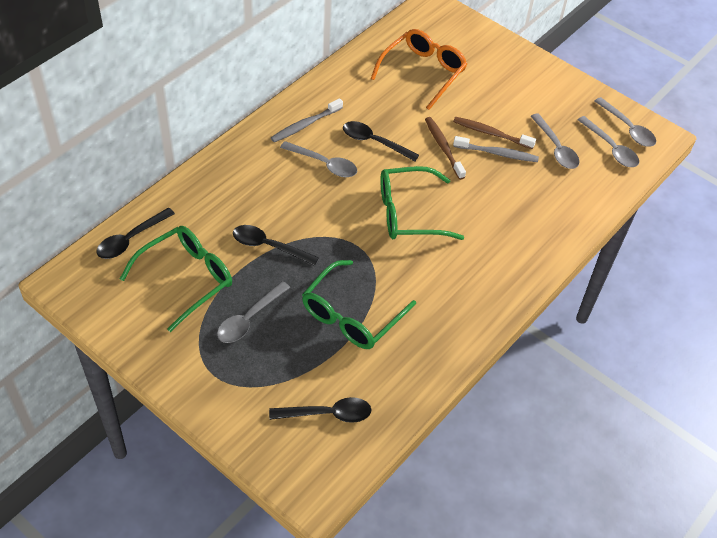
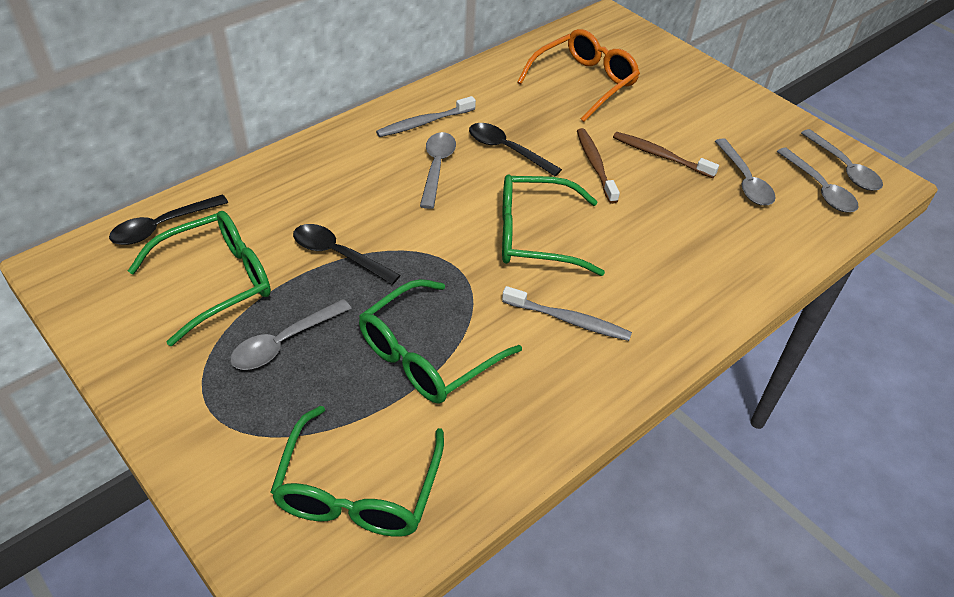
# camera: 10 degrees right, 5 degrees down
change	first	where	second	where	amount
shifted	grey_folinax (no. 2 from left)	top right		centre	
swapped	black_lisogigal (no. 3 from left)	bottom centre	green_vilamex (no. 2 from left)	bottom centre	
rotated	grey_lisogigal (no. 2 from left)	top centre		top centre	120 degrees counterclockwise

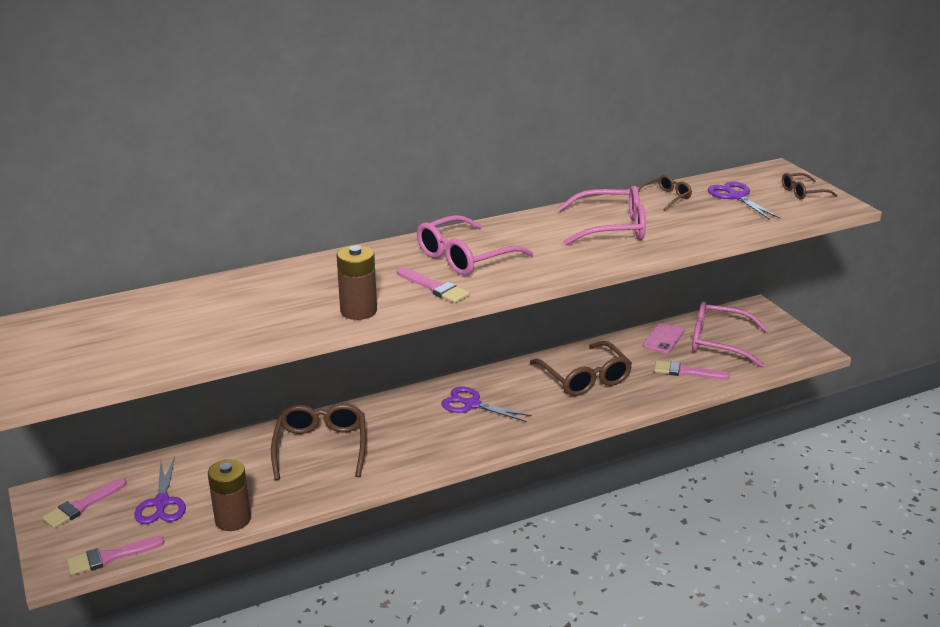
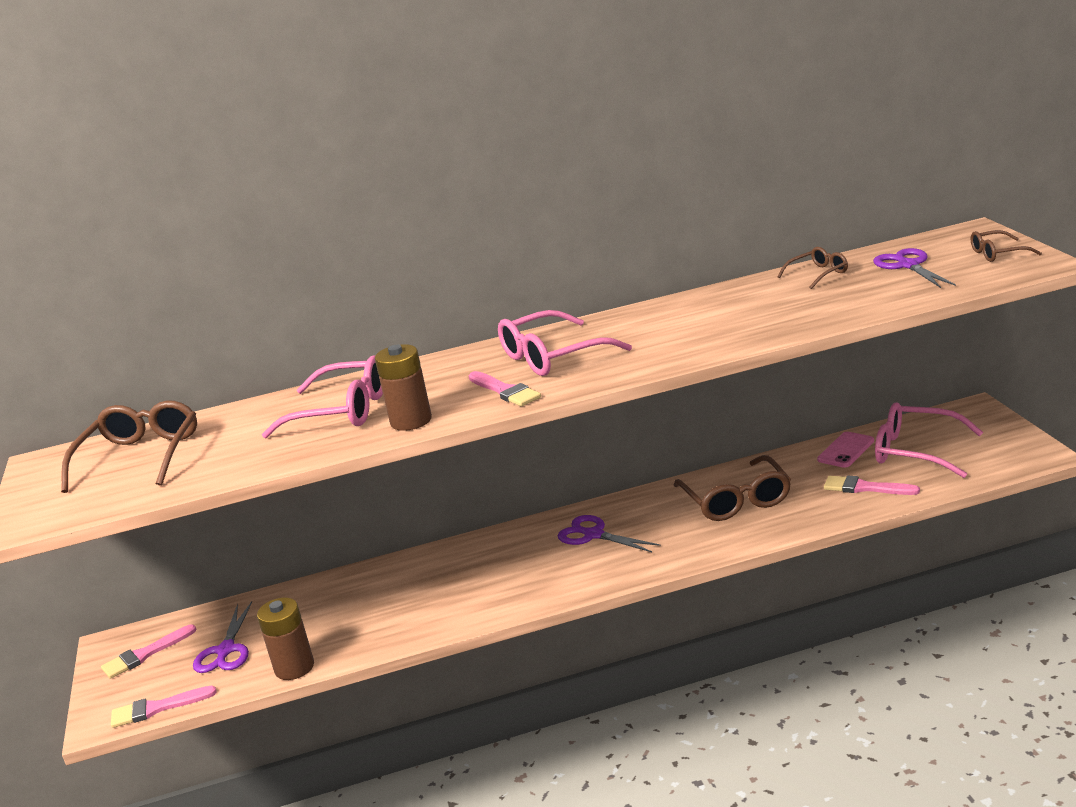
# camera: 15 degrees right, 5 degrees down
change	first	where	second	where	amount
shifted	brown_vilamex (no. 1 from left)	bottom centre		middle left	
shifted	pink_vilamex (no. 2 from left in the first image)	centre	pink_vilamex (no. 1 from left)	middle left	

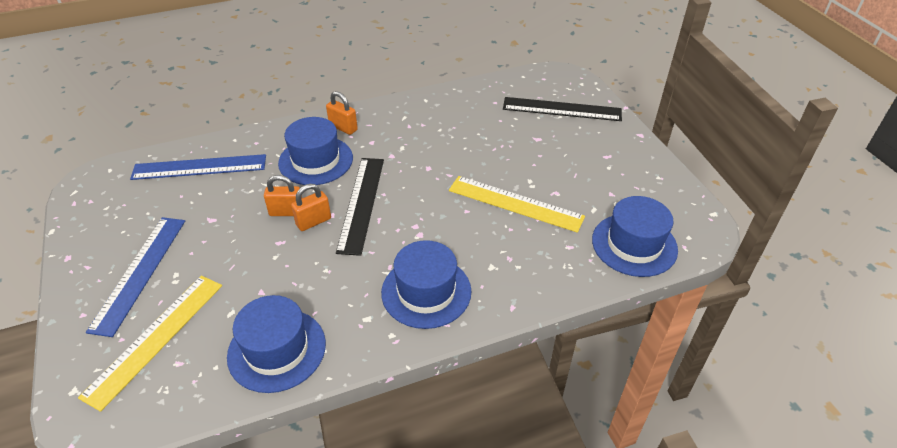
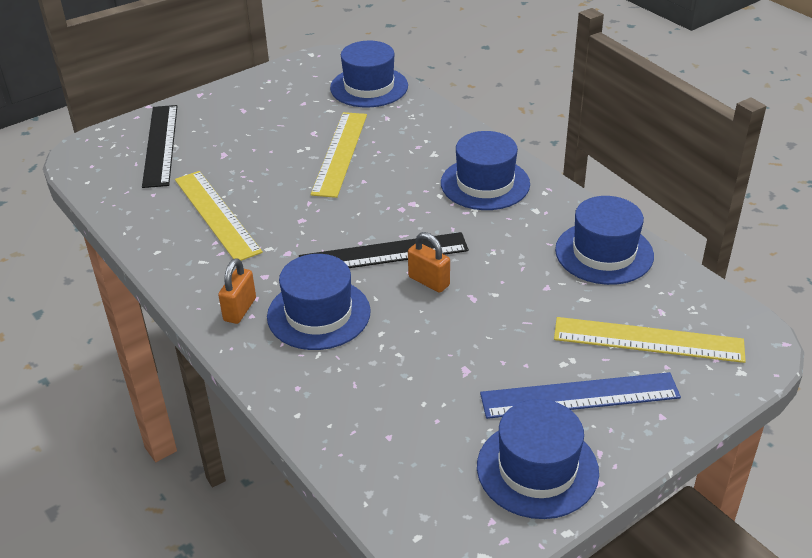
# camera: 105 degrees left, 5 degrees down
change	first	where	second	where	amount
gone	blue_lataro (no. 2 from left)	middle left			
gone	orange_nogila (no. 1 from left)	middle left			
new			yellow_lataro (no. 1 from left)	middle left	
new			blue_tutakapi (no. 4 from left)	bottom centre	

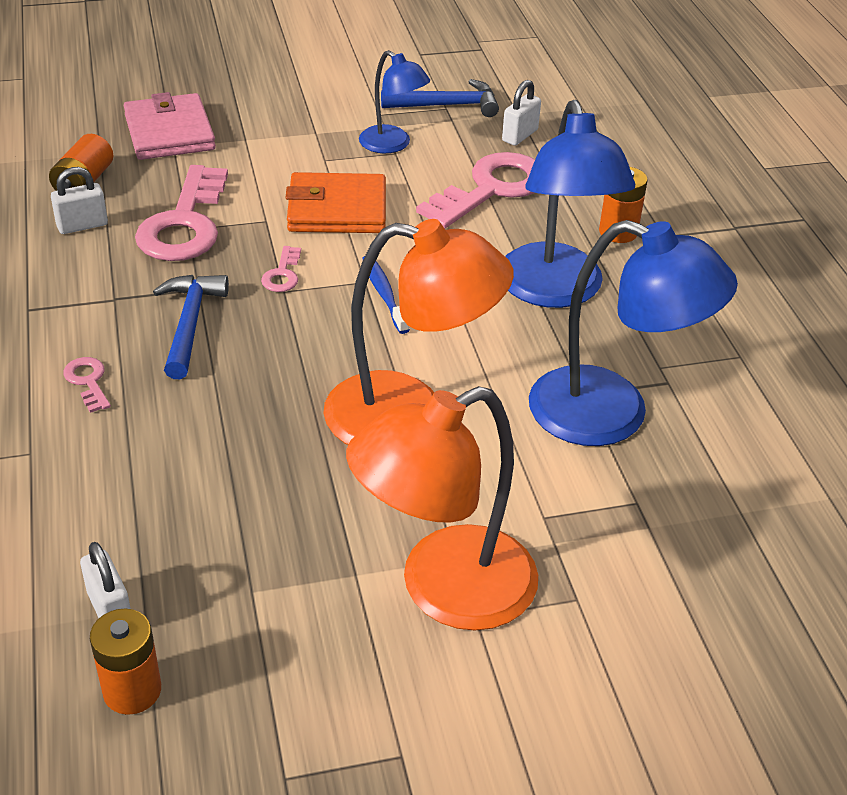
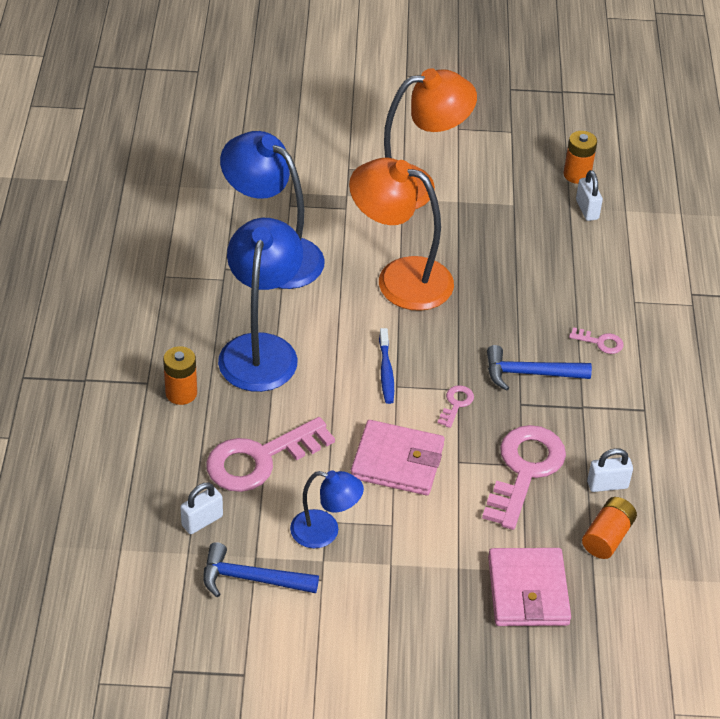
# camera: 165 degrees left, 5 degrees up
change	first	where	second	where	amount
repainted	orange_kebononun	top centre	pink_kebononun (no. 1 from left)	centre	
rotated	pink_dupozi (no. 1 from left in the first image)	middle left	pink_dupozi (no. 4 from left)	middle right	60 degrees counterclockwise
rotated	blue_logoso (no. 1 from left in the first image)	middle left	blue_logoso (no. 2 from left)	middle right	75 degrees clockwise
rotated	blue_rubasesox (no. 1 from left in the first image)	top centre	blue_rubasesox (no. 3 from left)	bottom centre	135 degrees clockwise

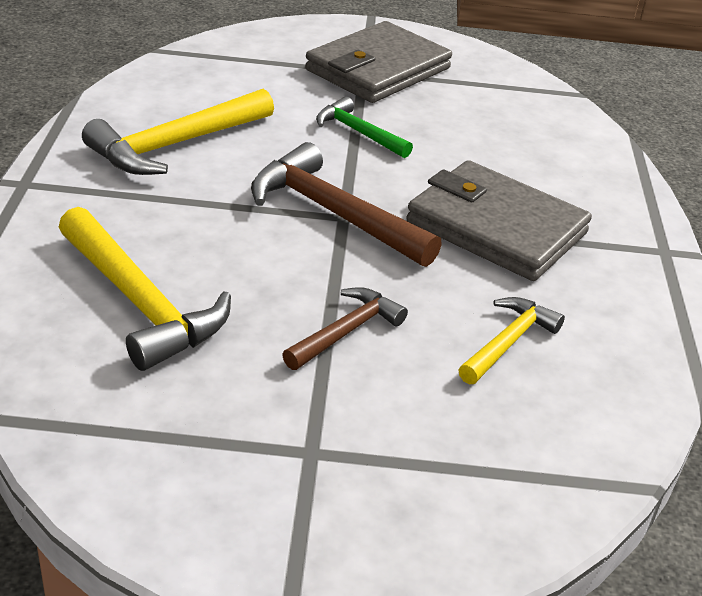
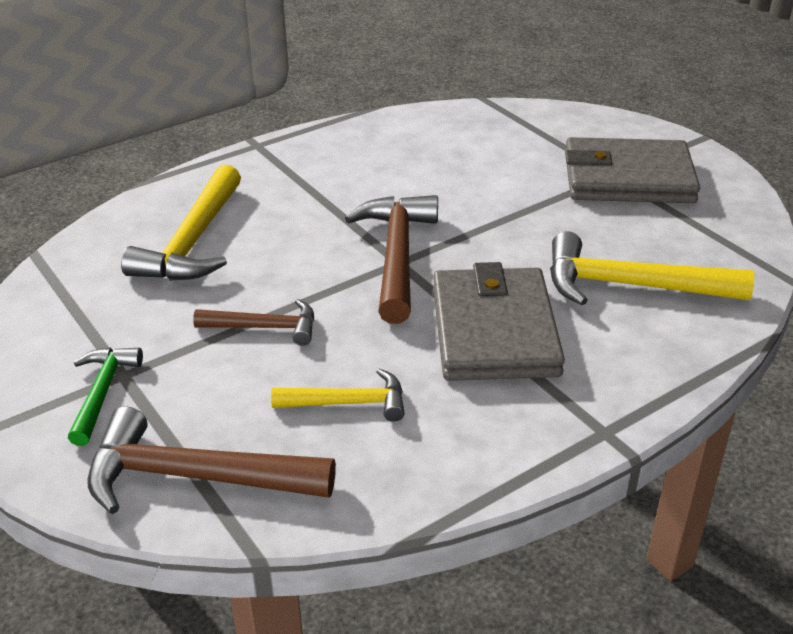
# camera: 55 degrees right, 0 degrees up
change	first	where	second	where	amount
new			brown_logoso (no. 1 from left)	bottom left	
shifted	yellow_logoso (no. 2 from left in the first image)	top left	yellow_logoso (no. 3 from left)	middle right	
shifted	green_logoso	top centre		middle left	

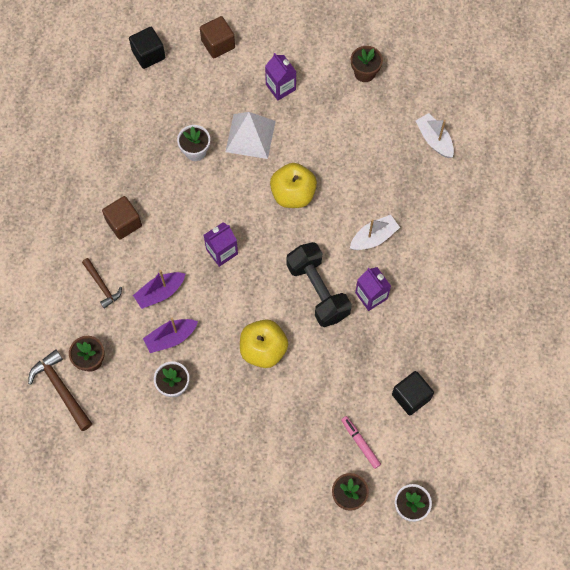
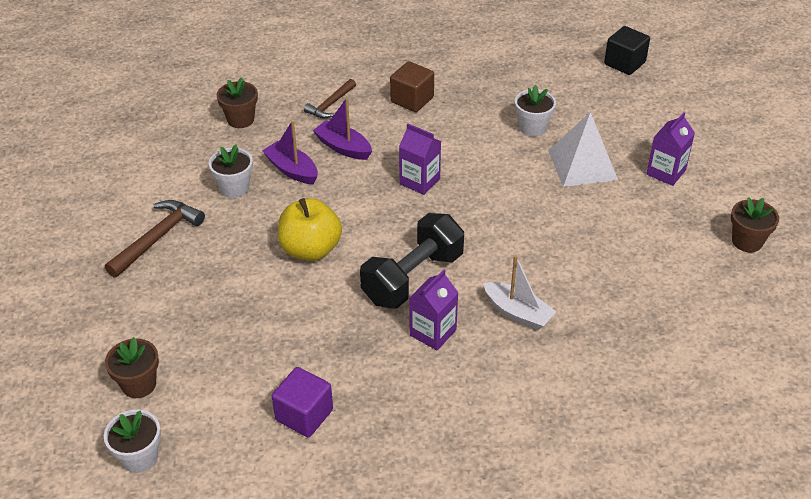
# camera: 70 degrees right, 25 degrees down
change	first	where	second	where	amount
gone	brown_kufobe (no. 2 from left)	top centre			
gone	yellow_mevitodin (no. 2 from left)	top centre			
gone	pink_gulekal	bottom centre			
gone	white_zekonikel (no. 2 from left)	top right			
shifted	brown_logoso (no. 1 from left)	bottom left		middle left	
repainted	black_kufobe (no. 2 from left)	bottom right	purple_kufobe	bottom centre	

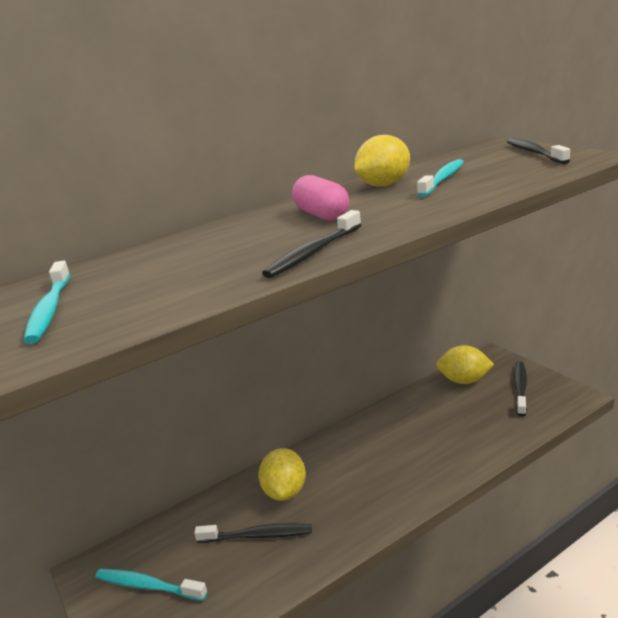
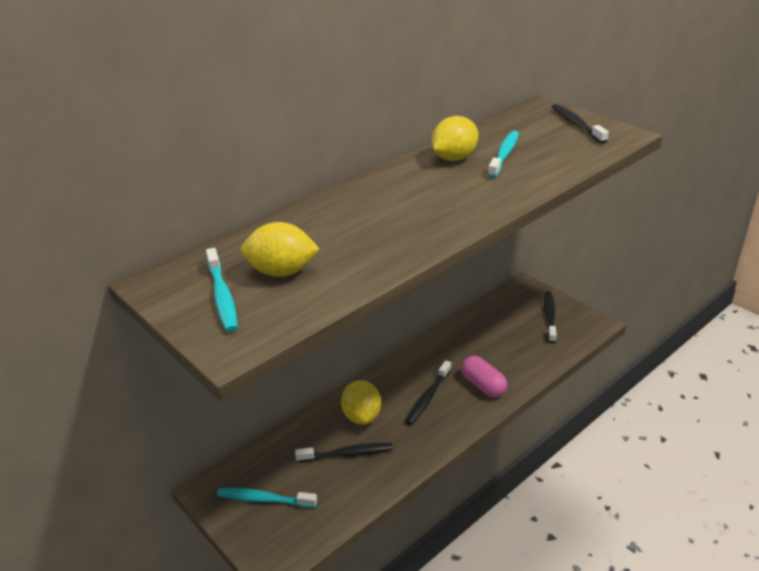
# camera: 10 degrees left, 10 degrees up
change	first	where	second	where	amount
shifted	black_folinax (no. 2 from left)	centre		bottom centre	
shifted	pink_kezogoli	top centre		centre	
shifted	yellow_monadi (no. 3 from left in the first image)	middle right	yellow_monadi (no. 1 from left)	centre	

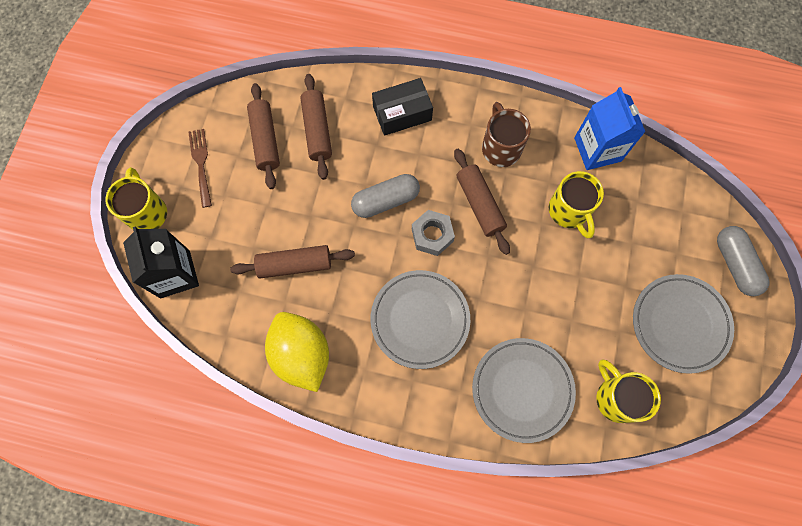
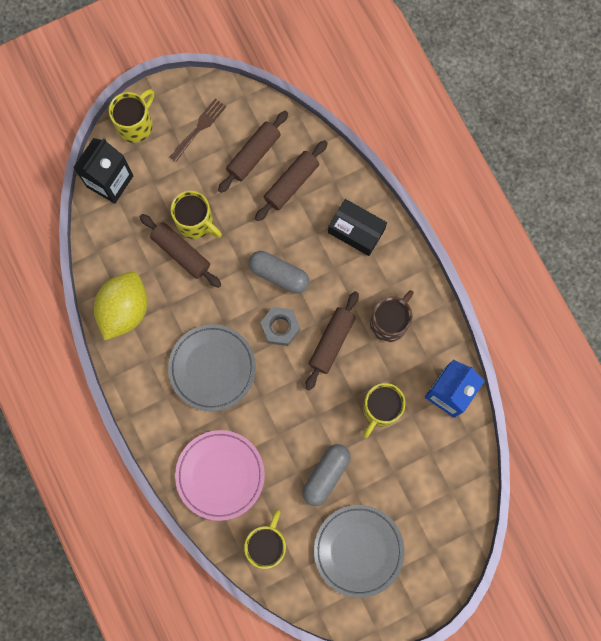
# camera: 50 degrees right, 5 degrees up
change	first	where	second	where	amount
new			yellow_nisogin (no. 2 from left)	middle left	
shifted	grey_kezogoli (no. 2 from left)	middle right		bottom centre	
repainted	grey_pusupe (no. 2 from left)	bottom centre	pink_pusupe	bottom centre	

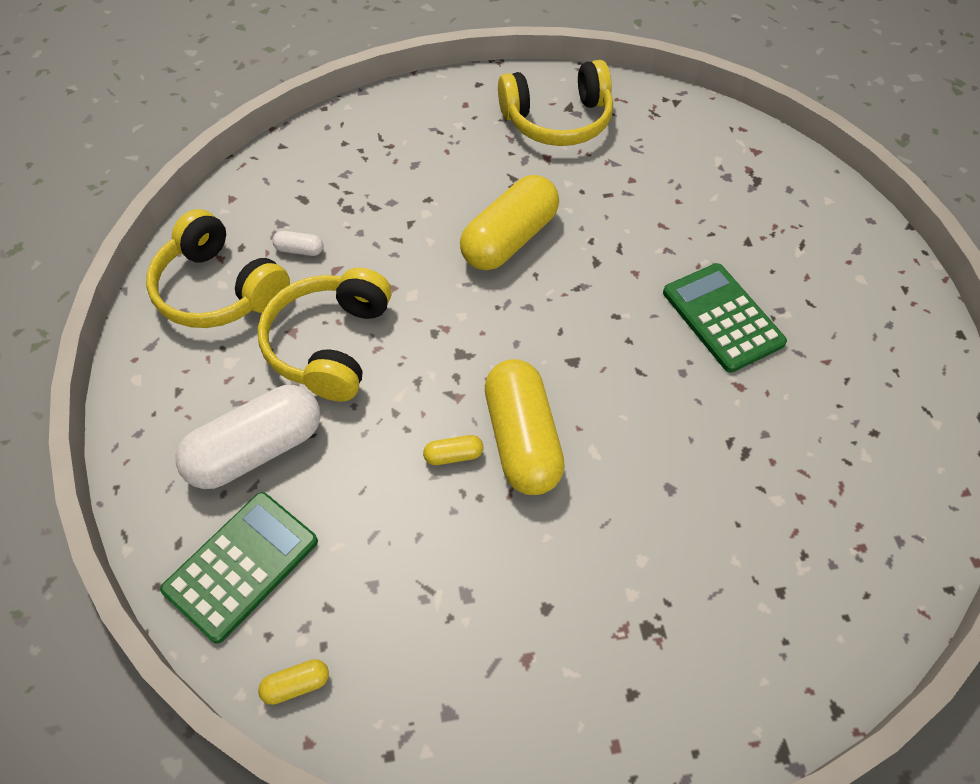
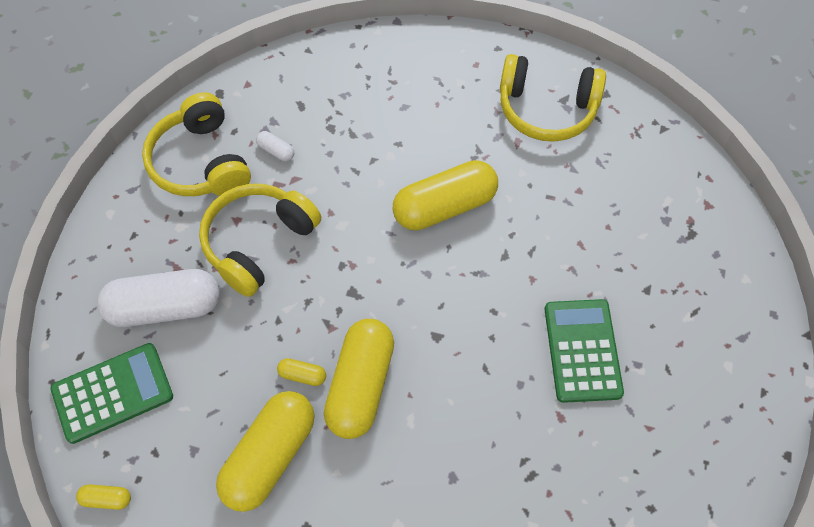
# camera: 25 degrees right, 5 degrees up
change	first	where	second	where	amount
new			yellow_kezogoli (no. 2 from left)	bottom left	

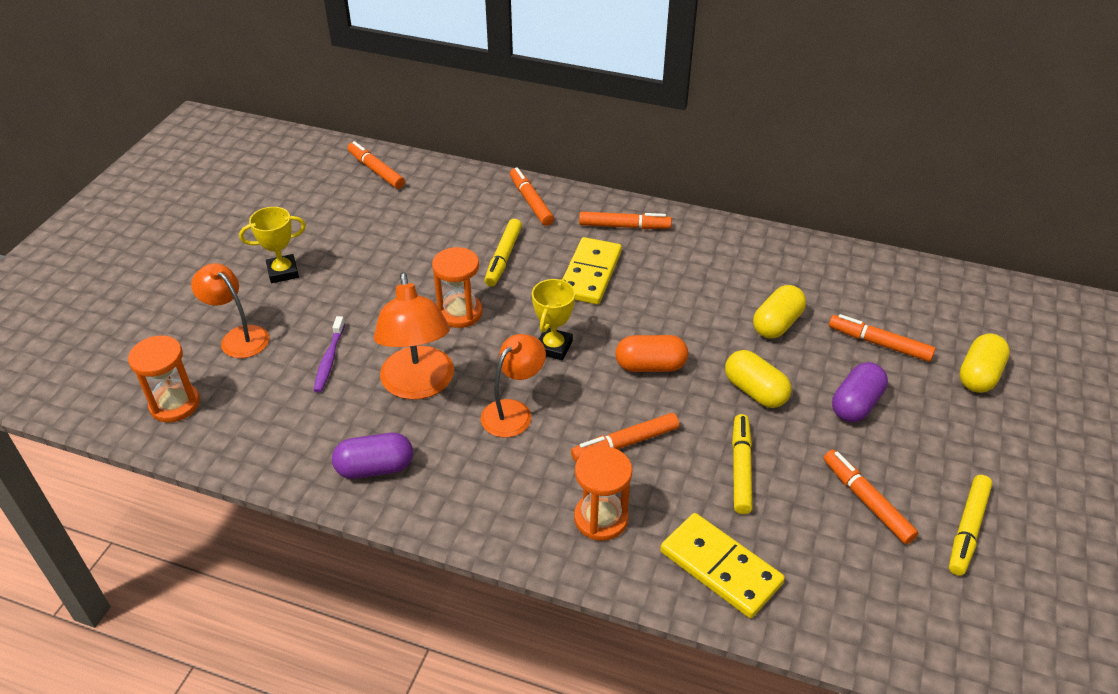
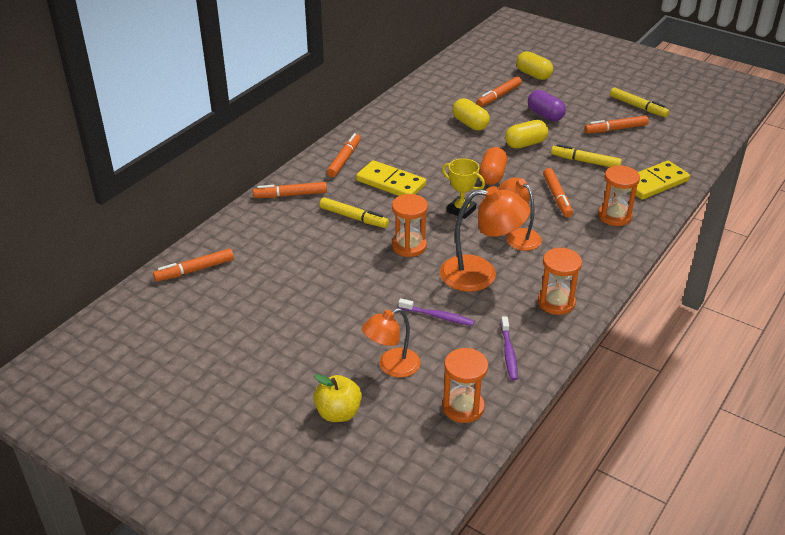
# camera: 75 degrees left, 5 degrees down
change	first	where	second	where	amount
gone	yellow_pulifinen (no. 1 from left)	middle left			
new			yellow_mevitodin	bottom centre	
new			purple_folinax (no. 2 from left)	centre	
swapped	purple_kezogoli (no. 1 from left)	middle left	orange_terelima (no. 3 from left)	middle right	

